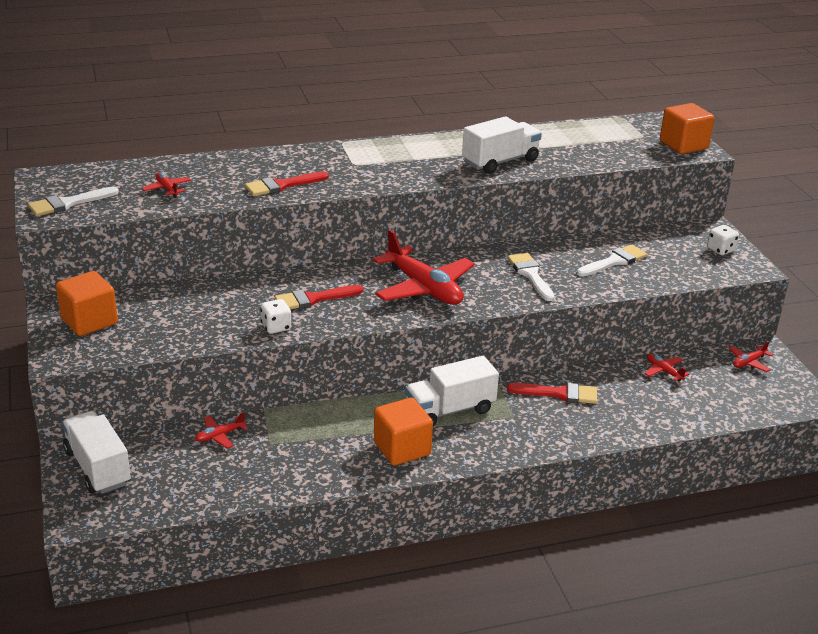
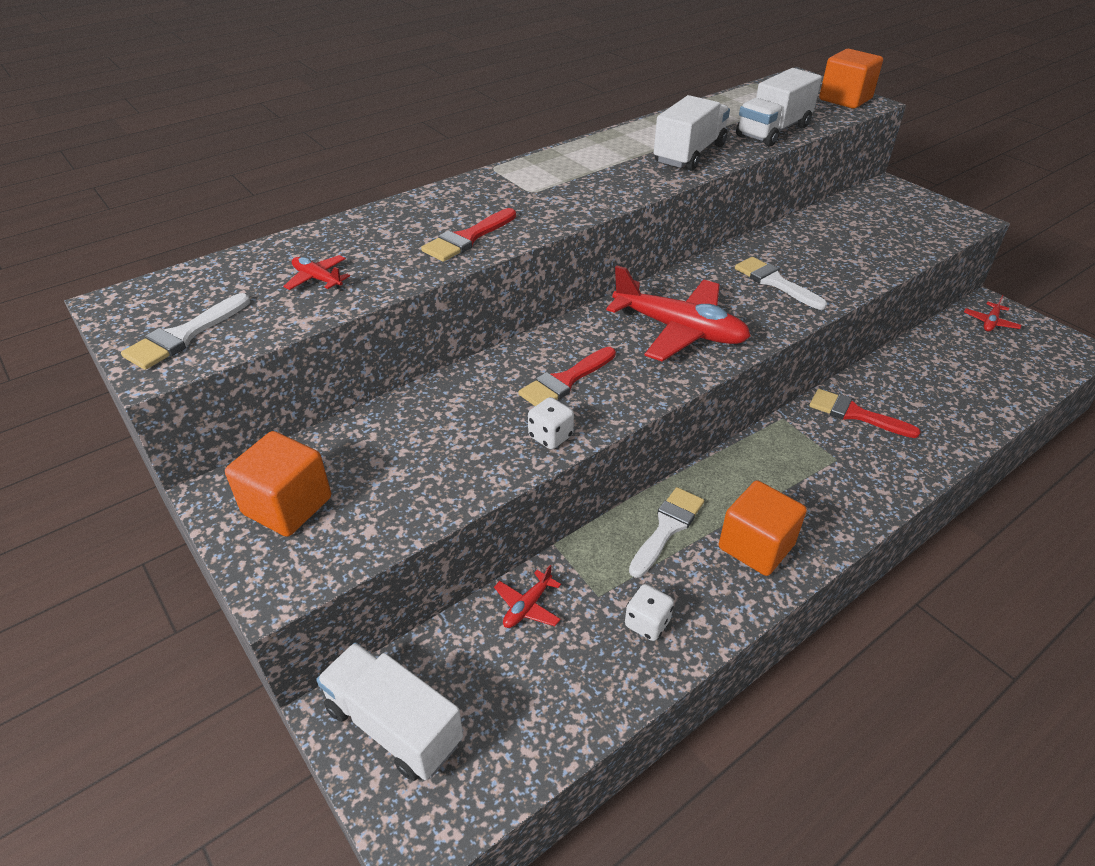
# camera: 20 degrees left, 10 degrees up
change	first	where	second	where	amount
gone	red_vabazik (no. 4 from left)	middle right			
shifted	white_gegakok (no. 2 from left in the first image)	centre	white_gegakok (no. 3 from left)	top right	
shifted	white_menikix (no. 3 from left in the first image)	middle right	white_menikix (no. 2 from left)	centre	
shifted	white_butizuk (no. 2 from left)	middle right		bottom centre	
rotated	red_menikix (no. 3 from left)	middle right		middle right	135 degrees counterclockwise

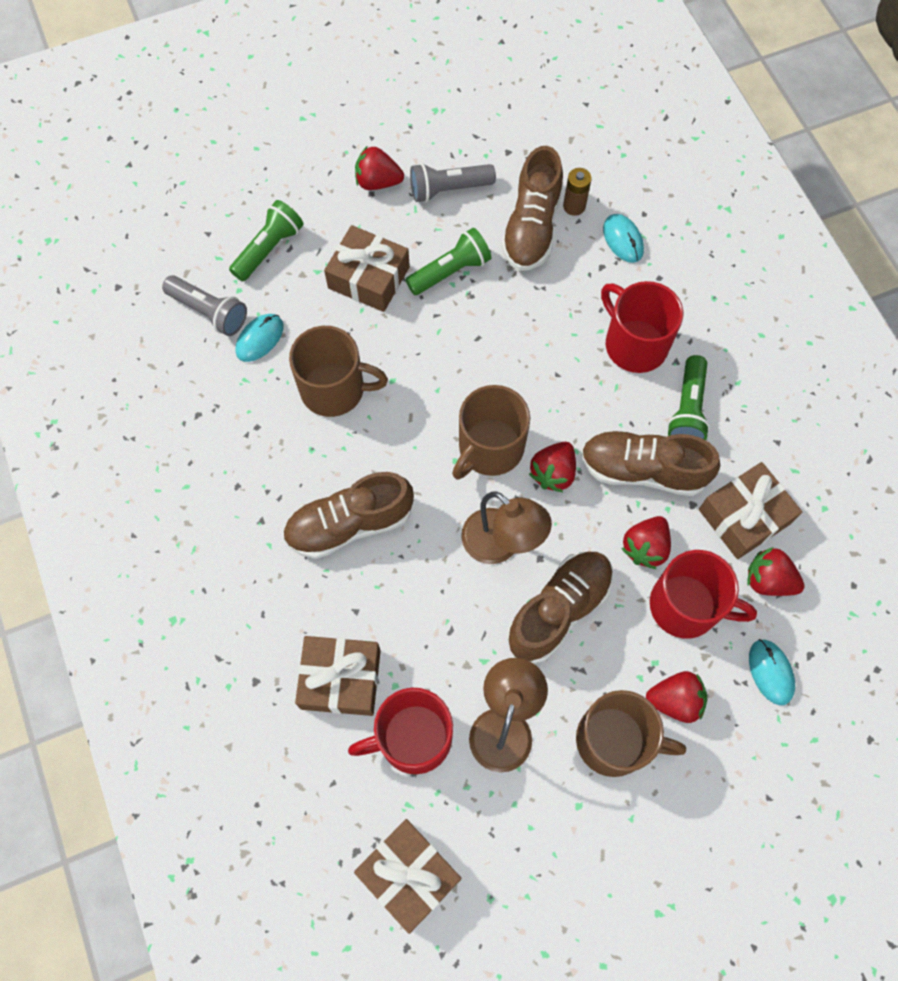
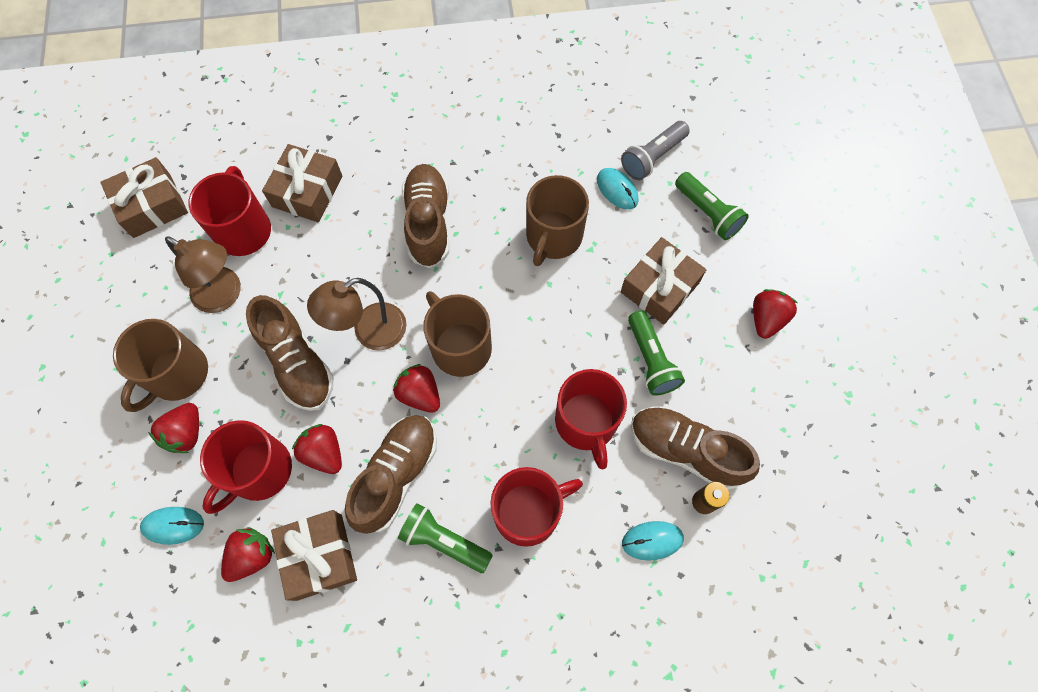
# camera: 105 degrees right, 0 degrees up
change	first	where	second	where	amount
gone	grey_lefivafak (no. 2 from left)	top centre			
new			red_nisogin (no. 4 from left)	centre	

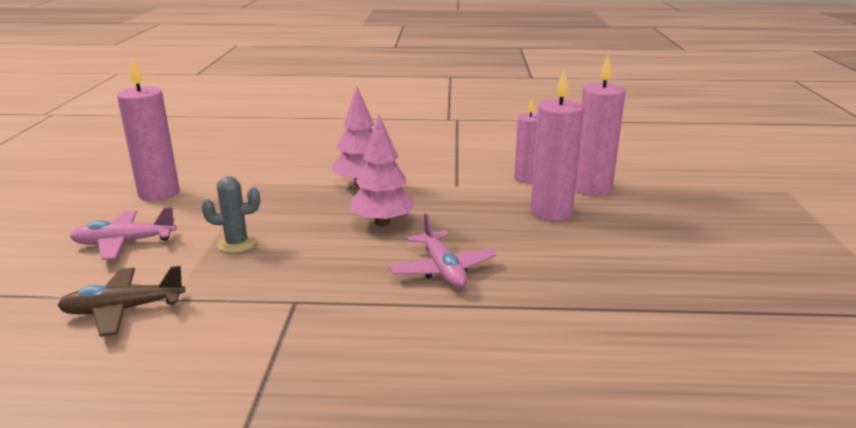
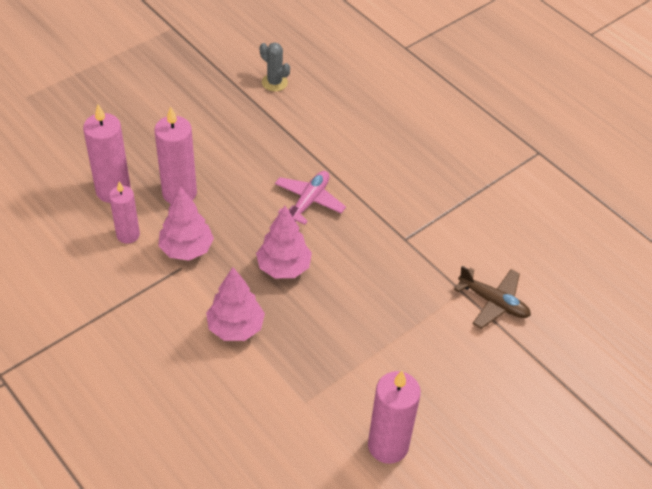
# camera: 135 degrees left, 25 degrees up
change	first	where	second	where	amount
gone	pink_vabazik (no. 1 from left)	middle left			
new			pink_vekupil (no. 1 from left)	middle left	
shifted	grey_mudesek	middle left		top centre	

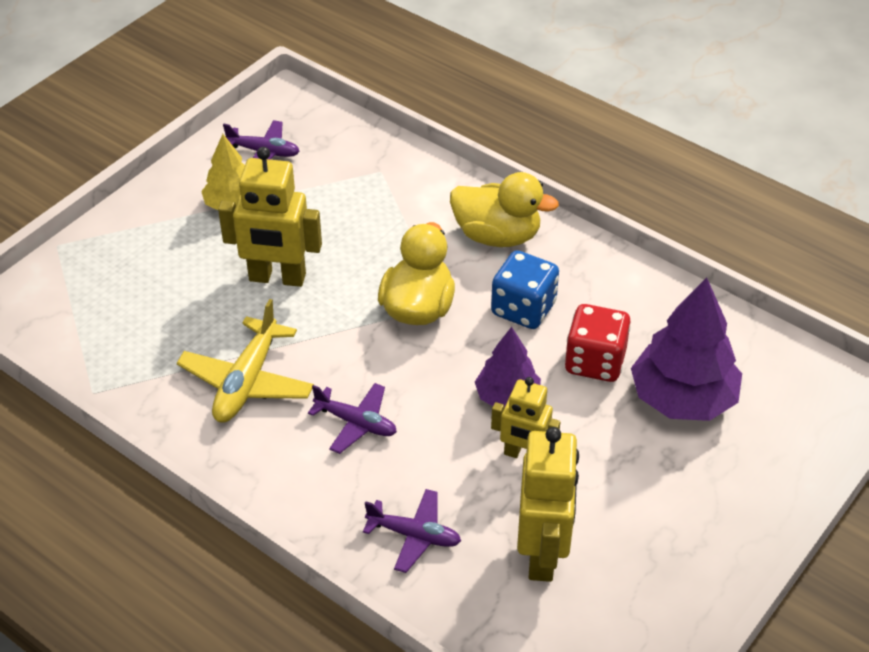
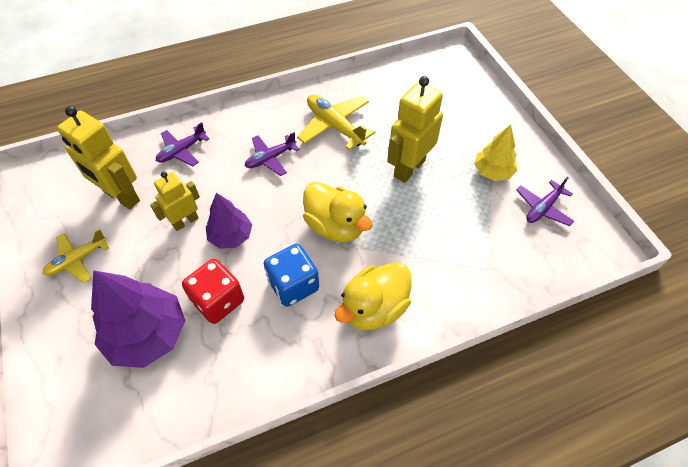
# camera: 120 degrees right, 10 degrees up
change	first	where	second	where	amount
new			yellow_vabazik (no. 1 from left)	middle left	

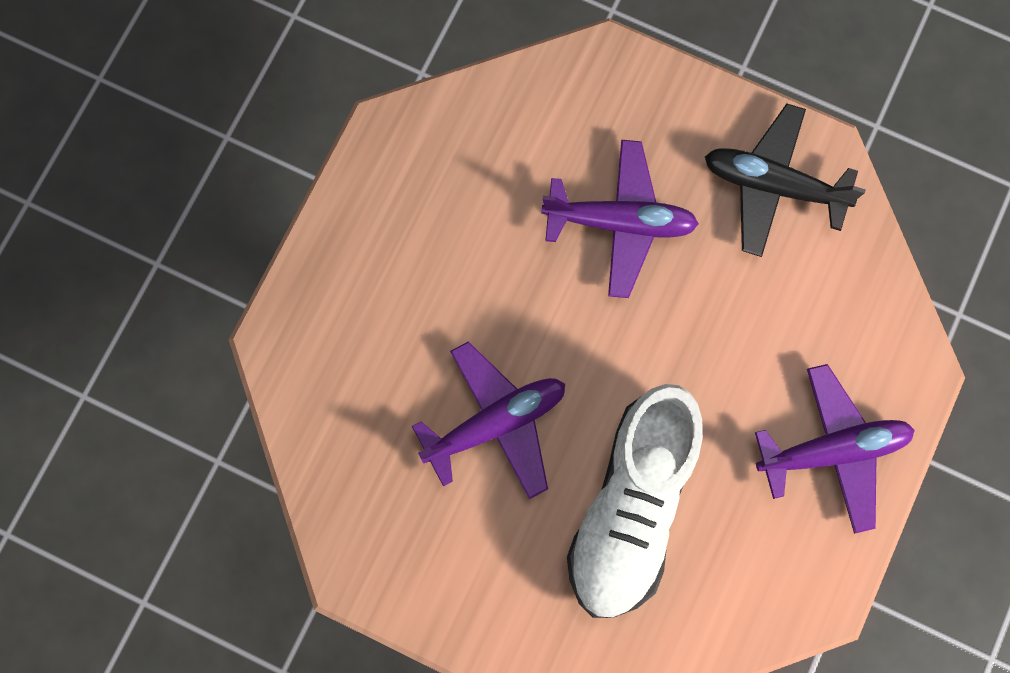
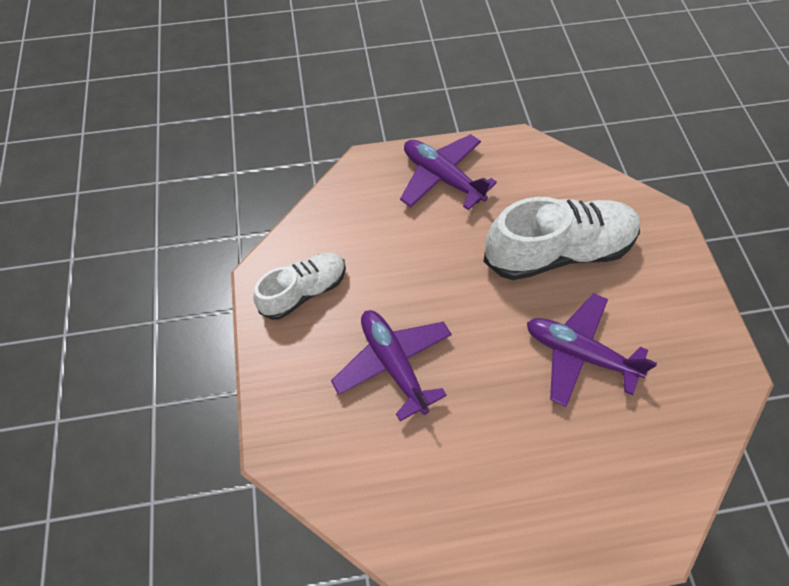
# camera: 125 degrees left, 15 degrees down
change	first	where	second	where	amount
swapped	black_vabazik	top right	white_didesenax (no. 1 from left)	centre	

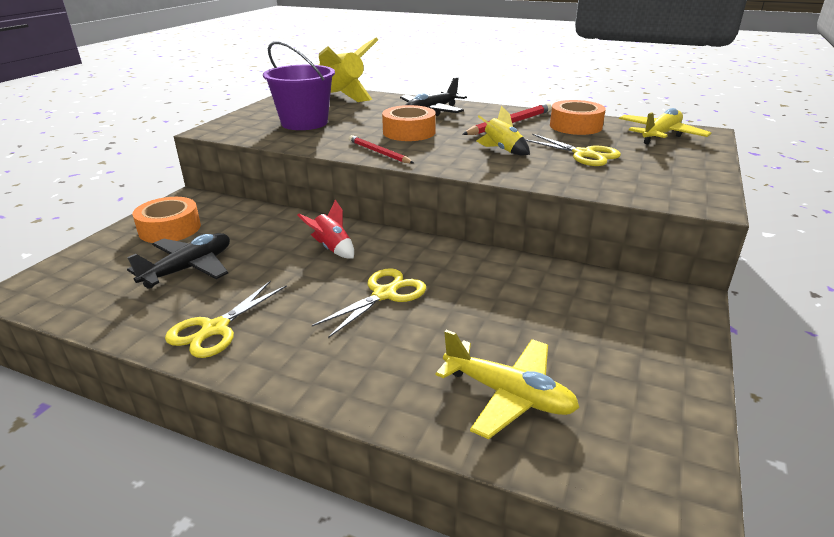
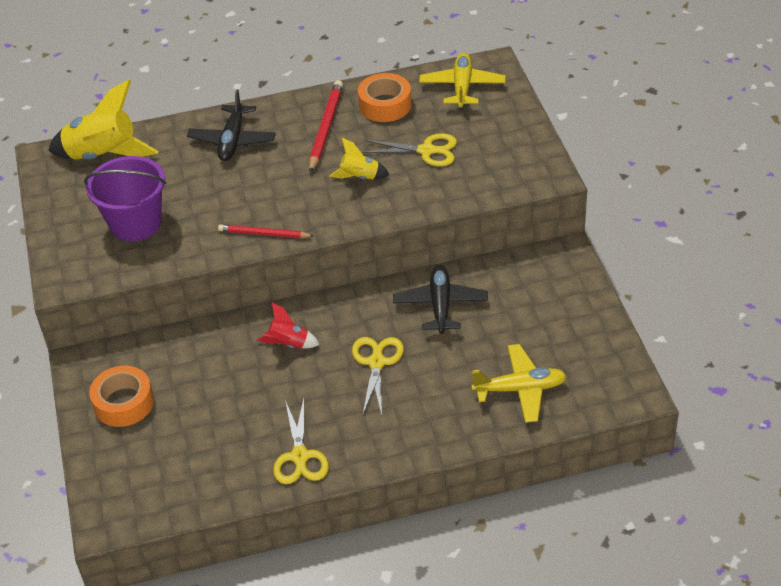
# camera: 35 degrees left, 15 degrees up
change	first	where	second	where	amount
gone	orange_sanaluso (no. 2 from left)	top centre			
shifted	black_vabazik (no. 1 from left in the first image)	middle left	black_vabazik (no. 2 from left)	centre	

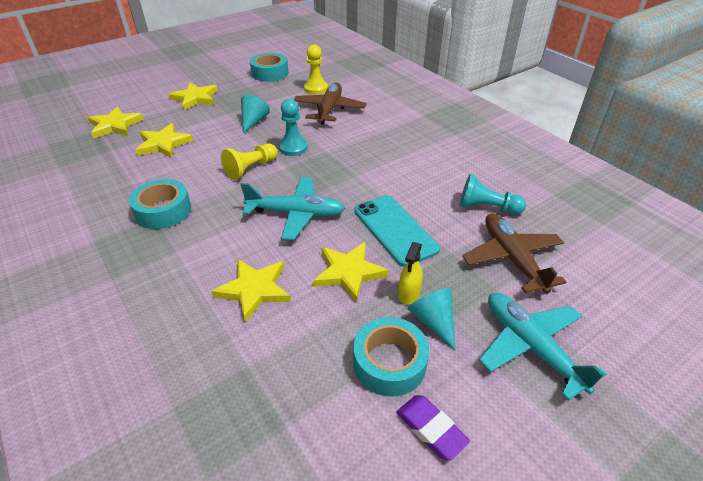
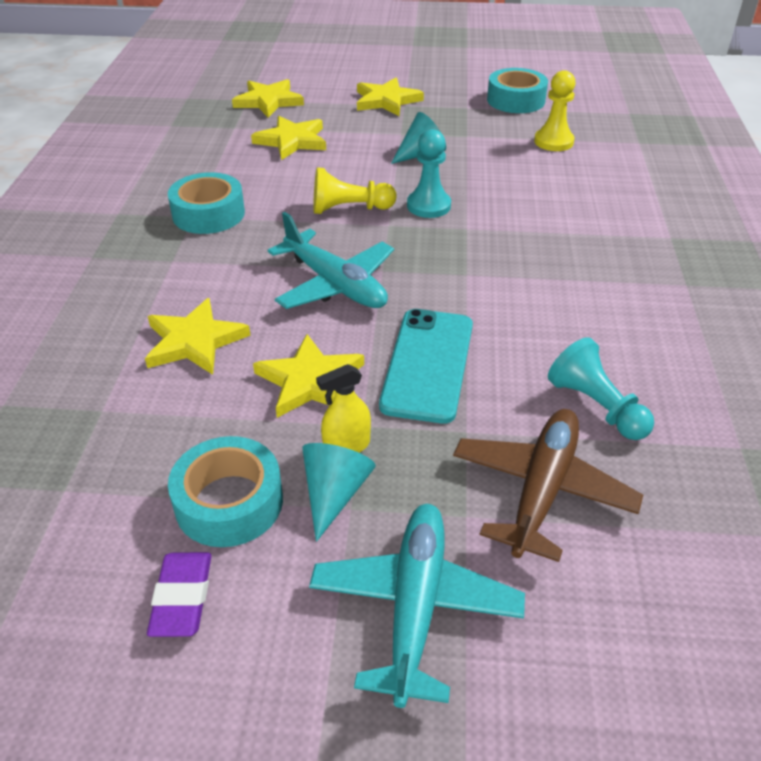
# camera: 40 degrees right, 0 degrees up
change	first	where	second	where	amount
gone	brown_vabazik (no. 1 from left)	top centre			

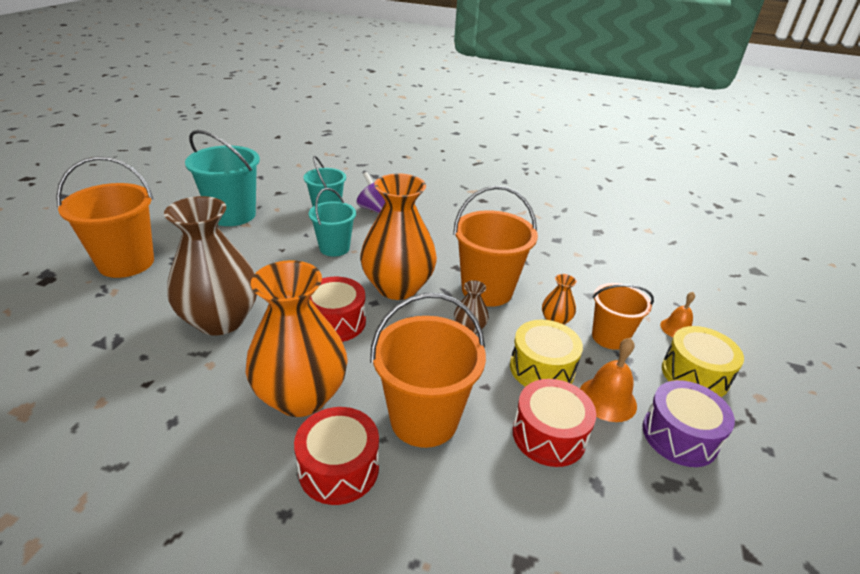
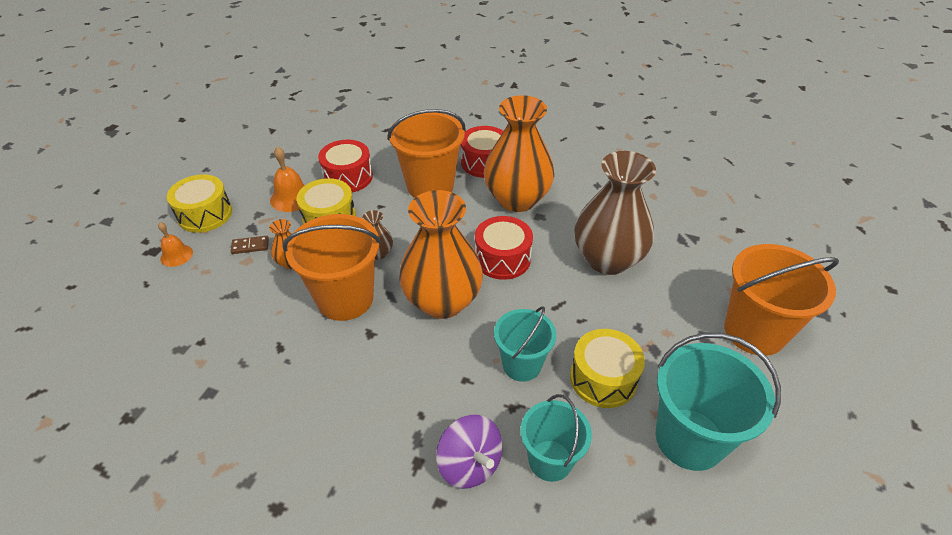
# camera: 175 degrees left, 10 degrees up
change	first	where	second	where	amount
gone	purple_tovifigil	bottom right			
new			yellow_tovifigil (no. 3 from left)	bottom centre	
swapped	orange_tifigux (no. 4 from left)	middle right	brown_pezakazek	middle left	

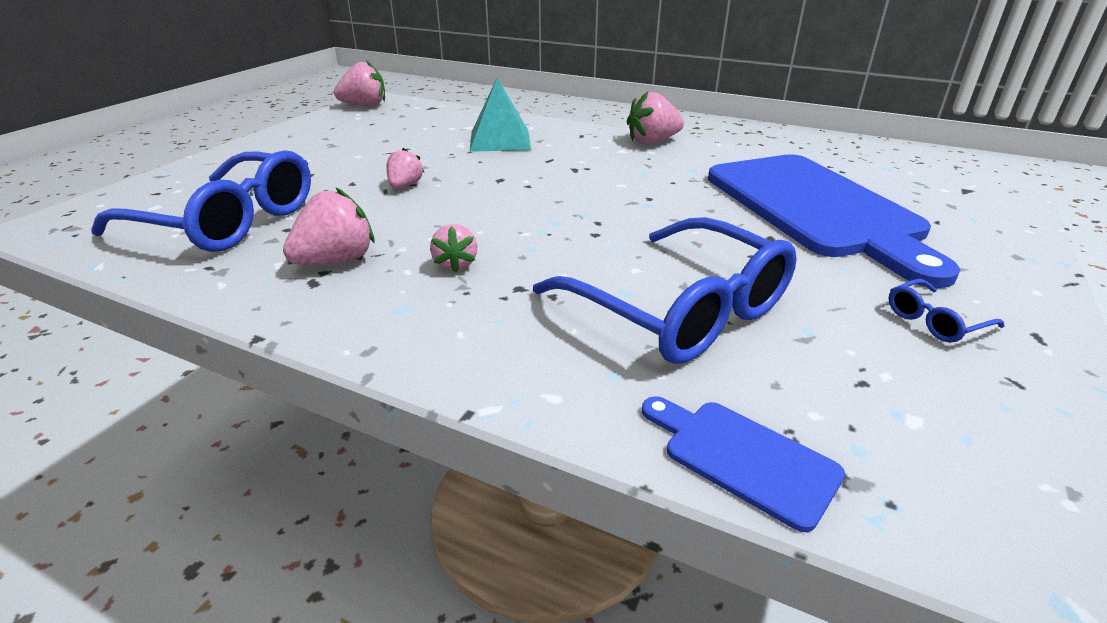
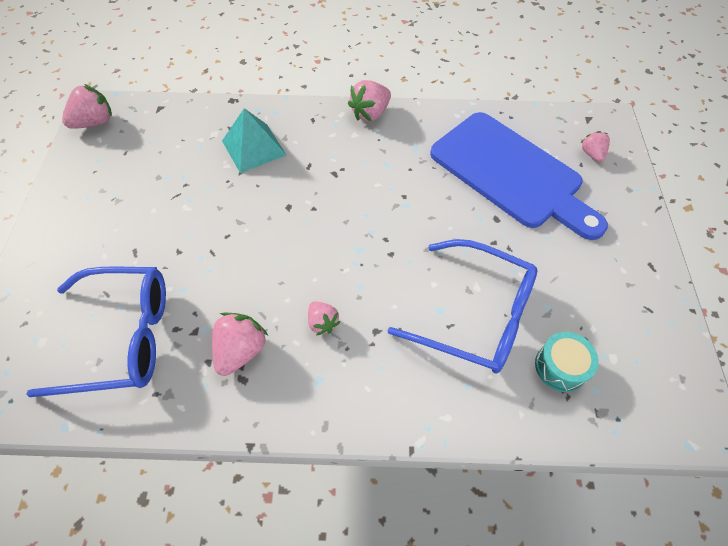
# camera: 25 degrees left, 25 degrees up
change	first	where	second	where	amount
gone	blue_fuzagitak (no. 1 from left)	bottom right			
gone	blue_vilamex (no. 3 from left)	middle right			
new			turquoise_tovifigil	middle right	
shifted	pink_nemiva (no. 3 from left in the first image)	top centre	pink_nemiva (no. 5 from left)	top right	

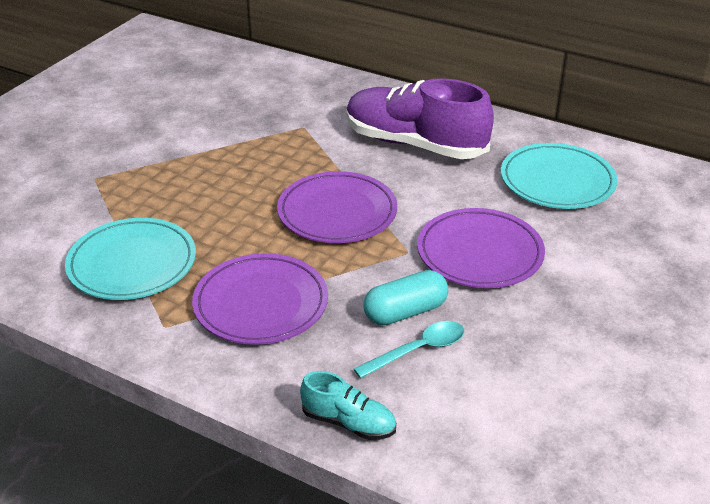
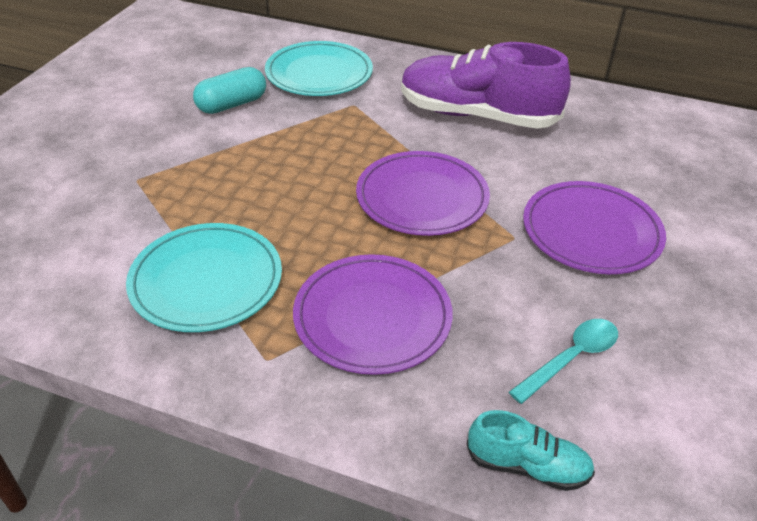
# camera: 10 degrees left, 5 degrees up
change	first	where	second	where	amount
shifted	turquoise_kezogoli	centre		top left	
shifted	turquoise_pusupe (no. 2 from left)	middle right		top centre	

